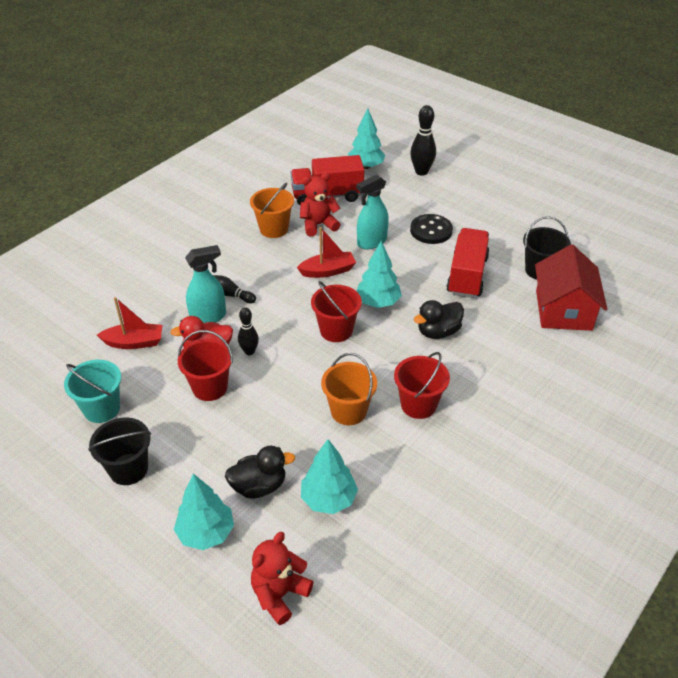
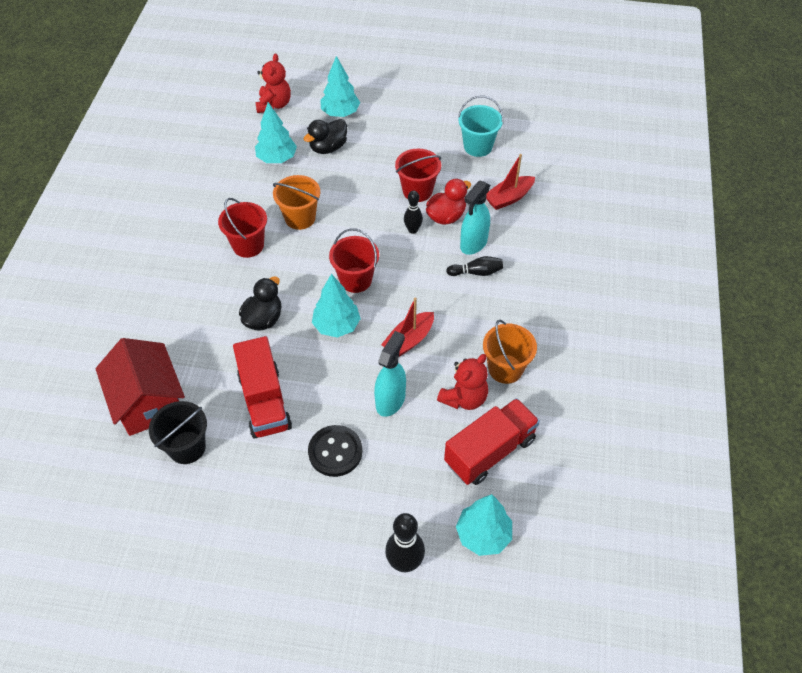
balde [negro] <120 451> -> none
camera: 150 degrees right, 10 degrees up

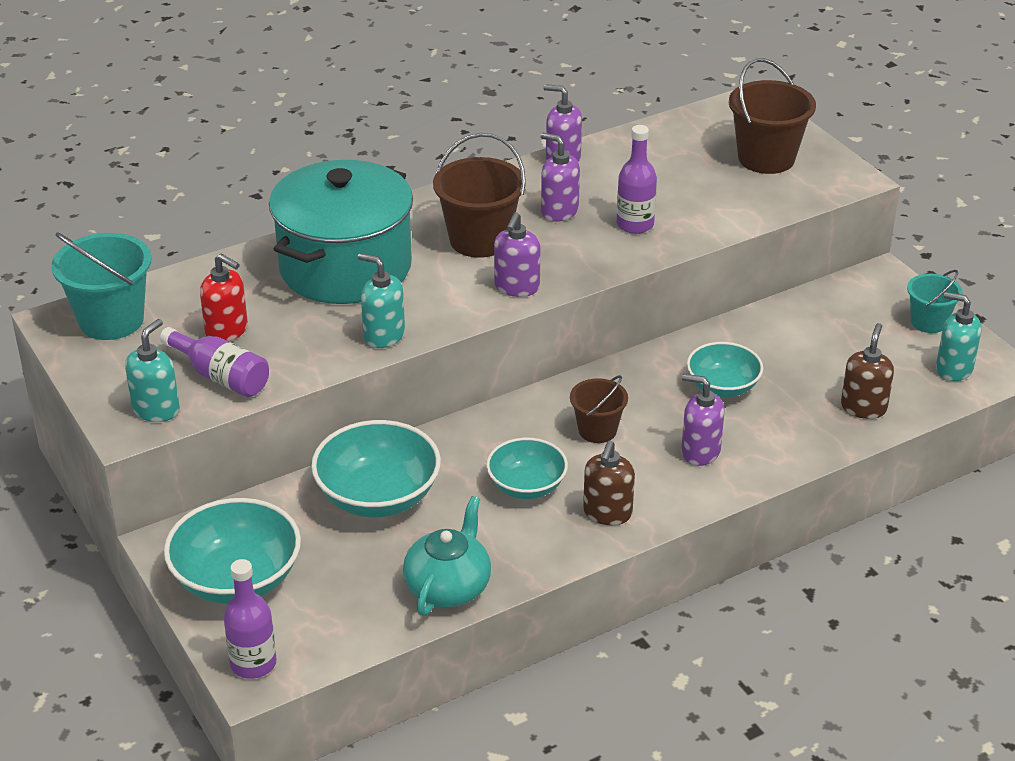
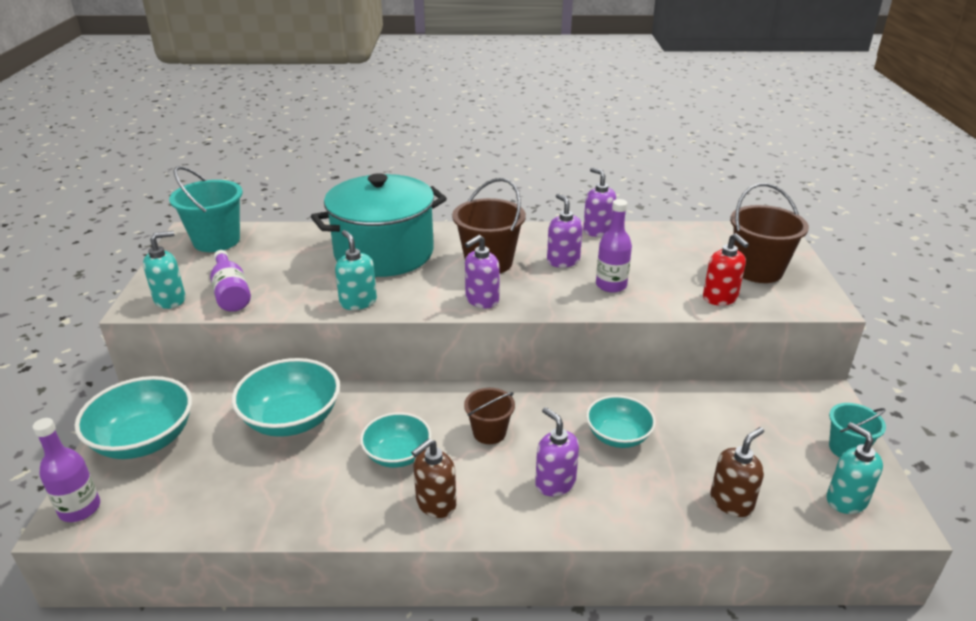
dispensador de jabón [rojo] <224 297> -> dispensador de jabón [rojo] <726 269>, move
tetera [turquesa] <447 556> -> none
camera: 30 degrees right, 5 degrees down

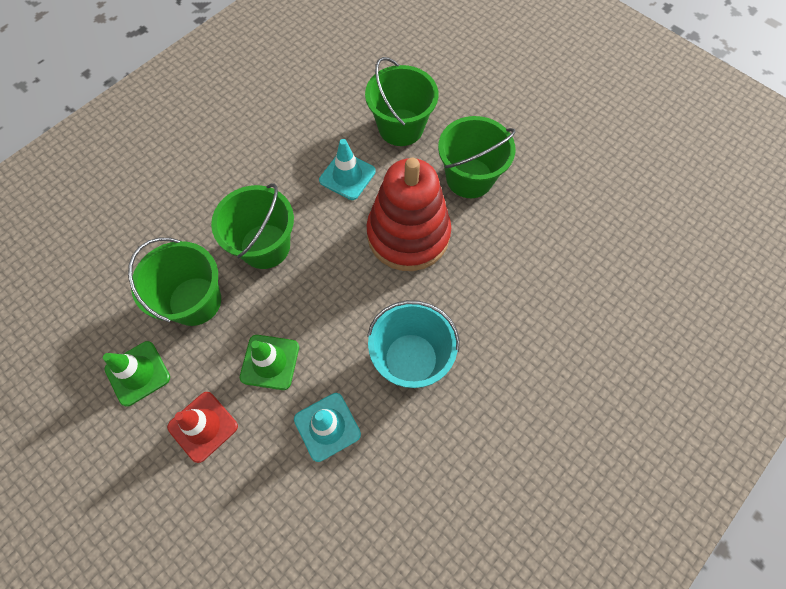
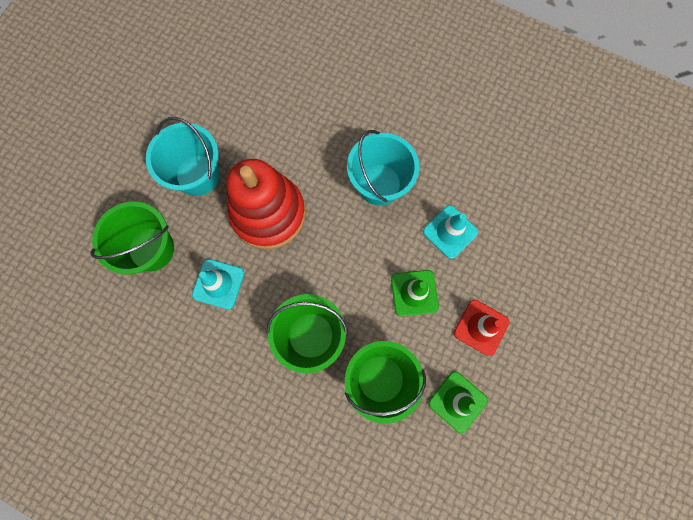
balde [verde] <477 157> -> balde [turquesa] <183 156>
camera: 105 degrees left, 10 degrees up

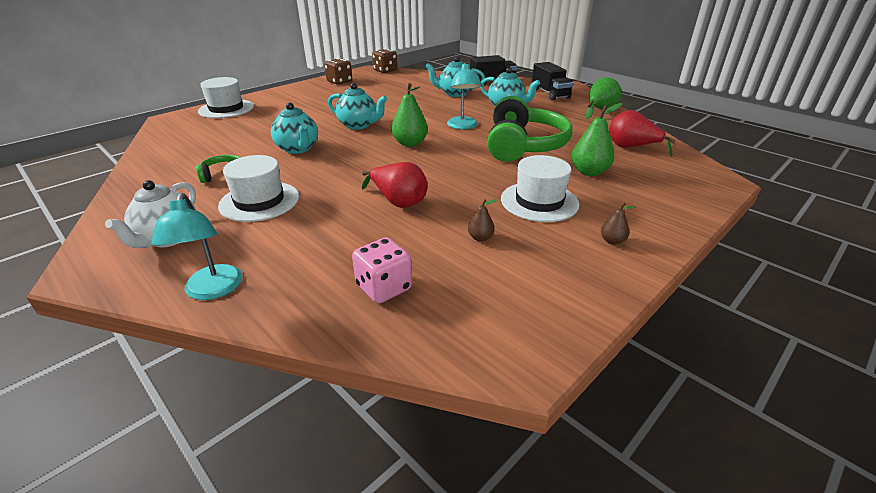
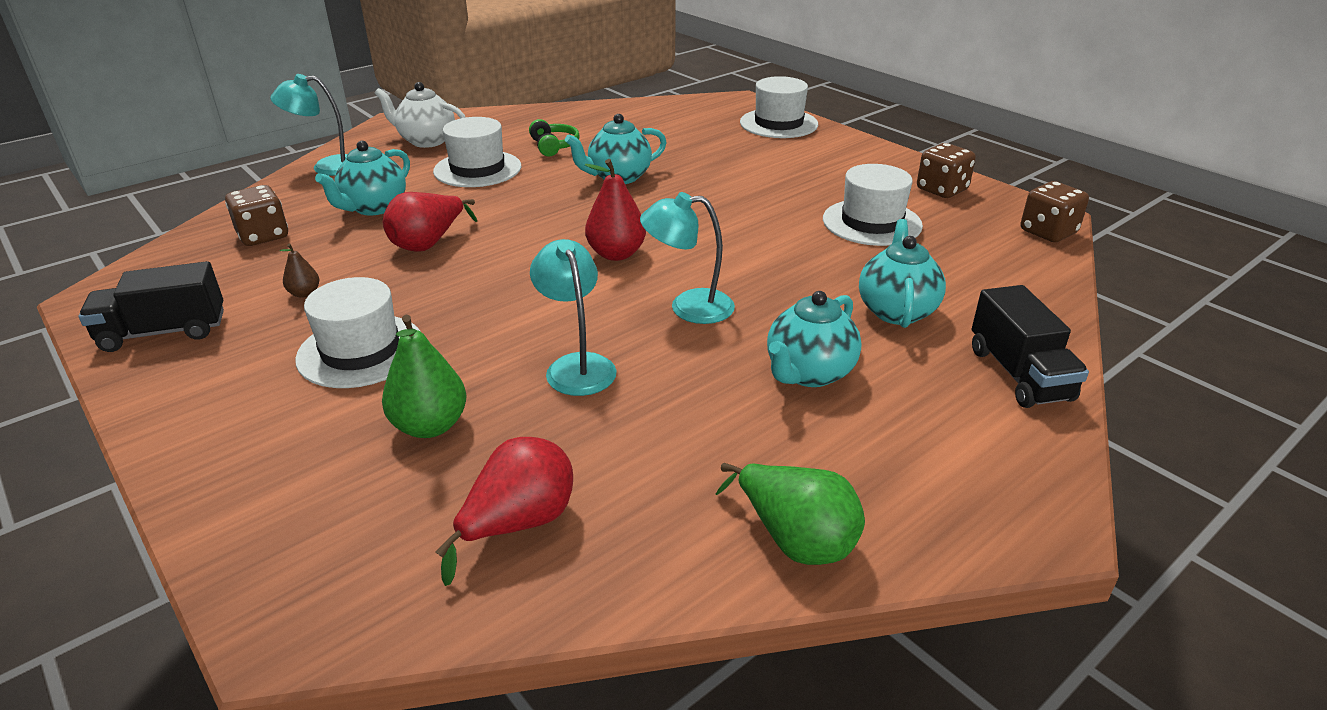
tetera [turquesa] <357 106> -> tetera [turquesa] <362 178>, move
dado [rosa] <382 270> -> dado [marrón] <256 215>
pera [verde] <410 115> -> pera [rojo] <615 210>
auriculares [verde] <530 129> -> lámpara [turquesa] <573 317>
camión [negro] <553 81> -> camión [negro] <151 306>, move
pera [marrón] <618 224> -> none
none -> sombrero [blanco] <873 205>
camera: 95 degrees right, 0 degrees up

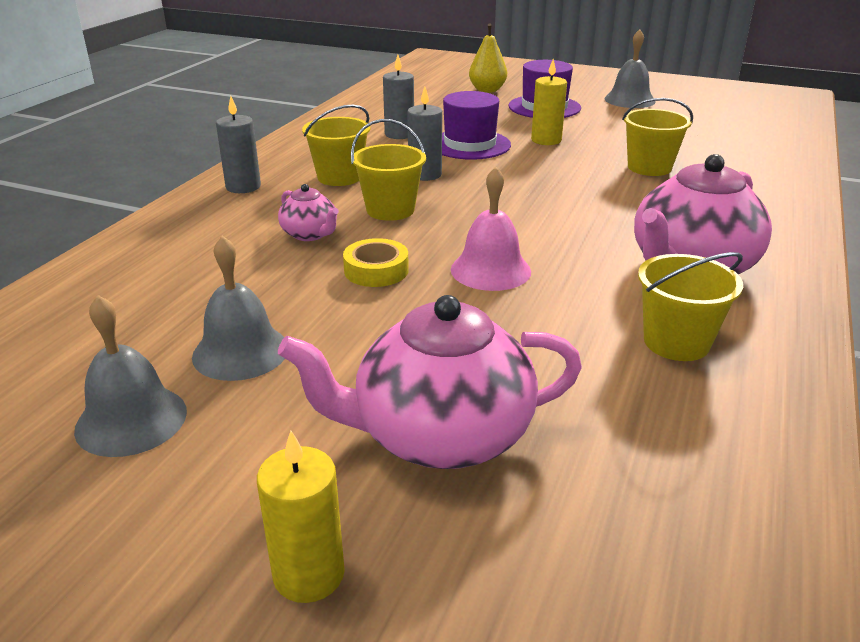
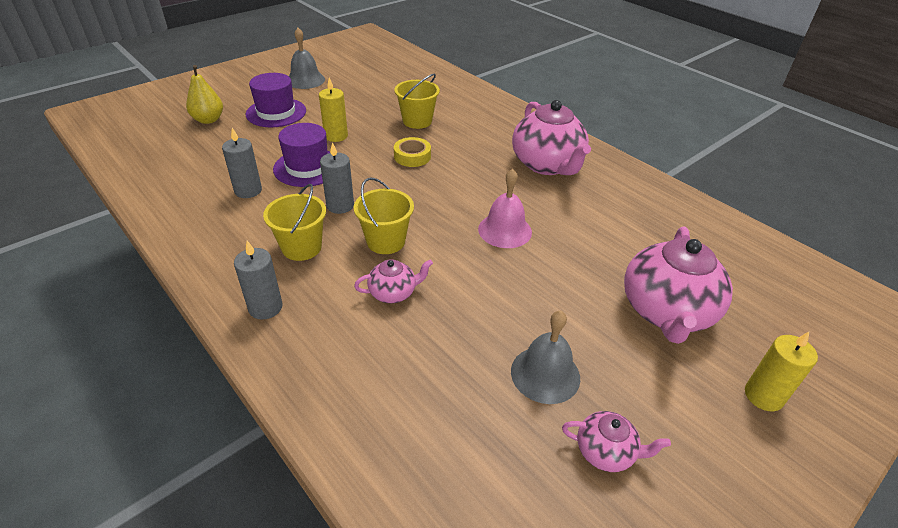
campana [gris] <130 376> -> tetera [rosa] <616 441>
cinta adhesiva [amarillo] <376 262> -> cinta adhesiva [amarillo] <412 152>, move
balde [amarillo] <690 306> -> none
camera: 65 degrees left, 10 degrees up

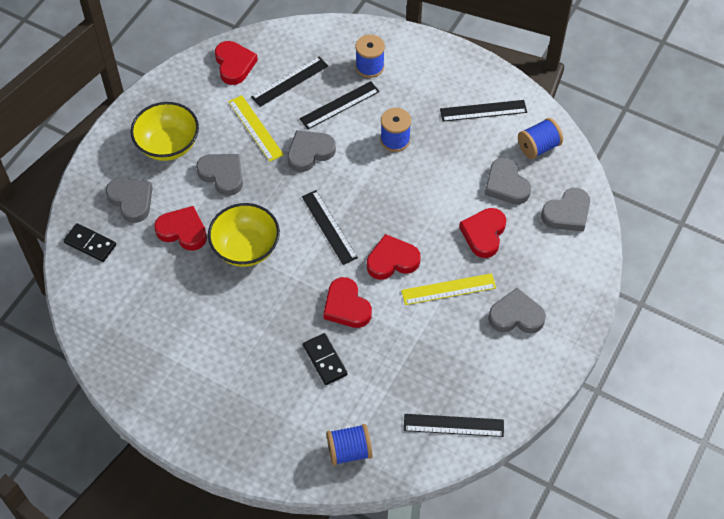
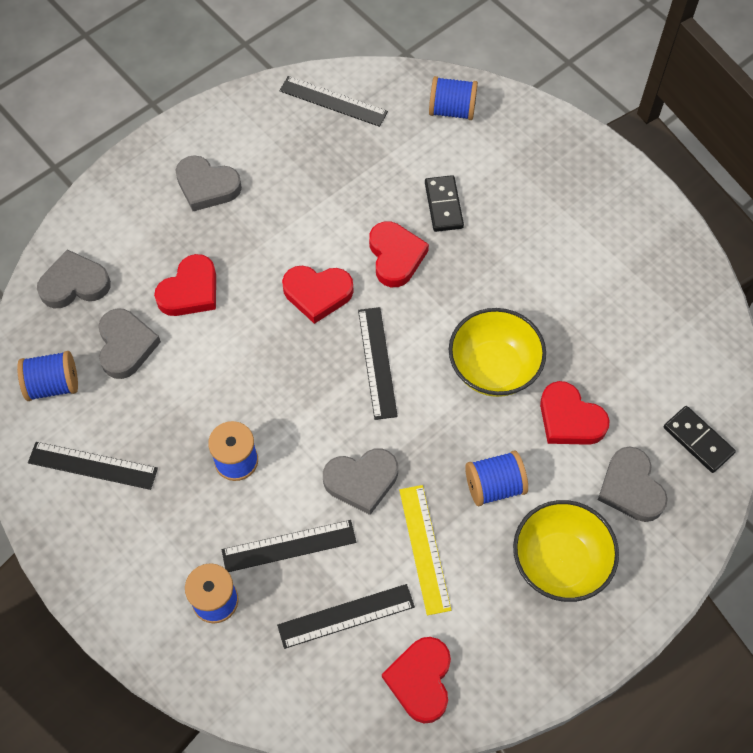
corazón [gris] <219 175> -> carrete [azul] <496 478>
regla [amarillo] <448 289> -> none
camera: 160 degrees left, 5 degrees up

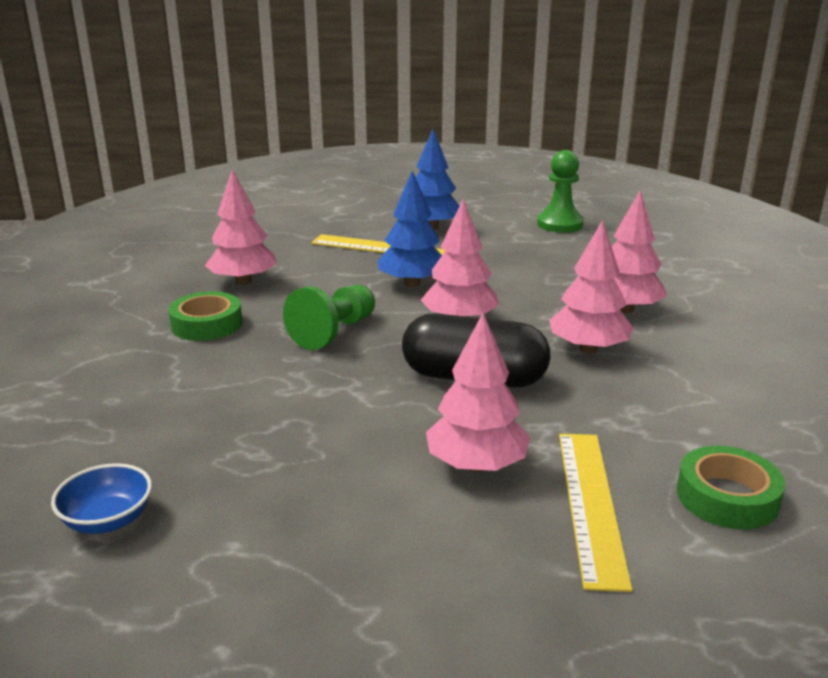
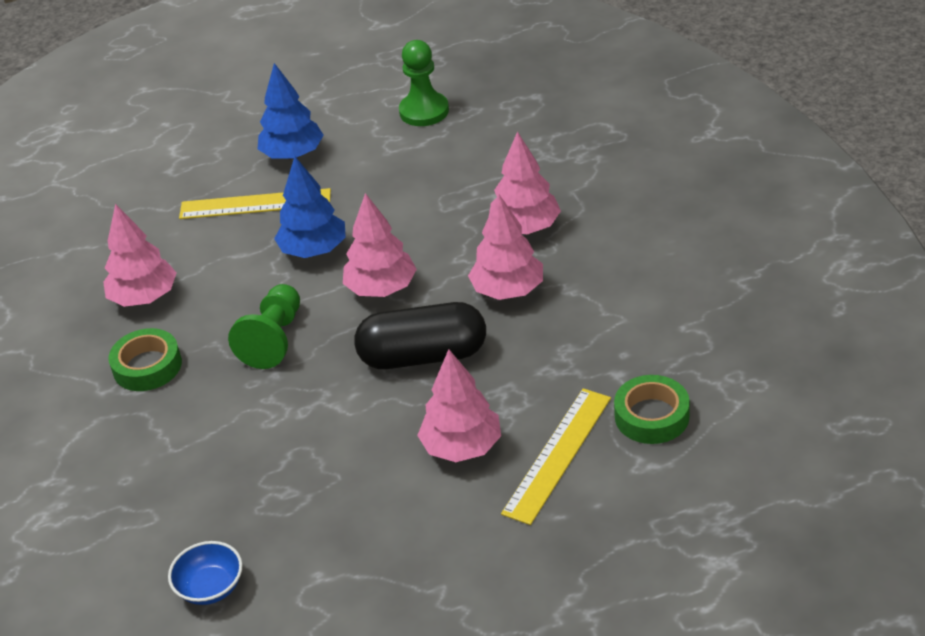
regla [amarillo] <595 513> -> regla [amarillo] <556 456>, 45 degrees clockwise
camera: 15 degrees left, 15 degrees up

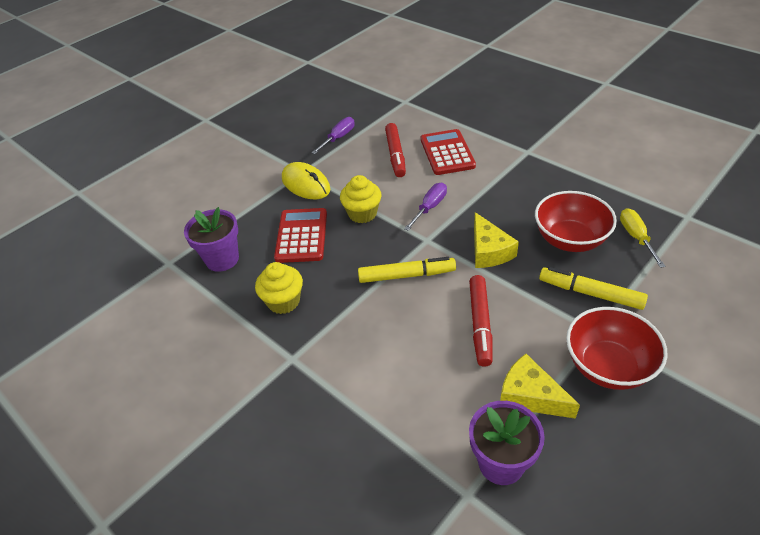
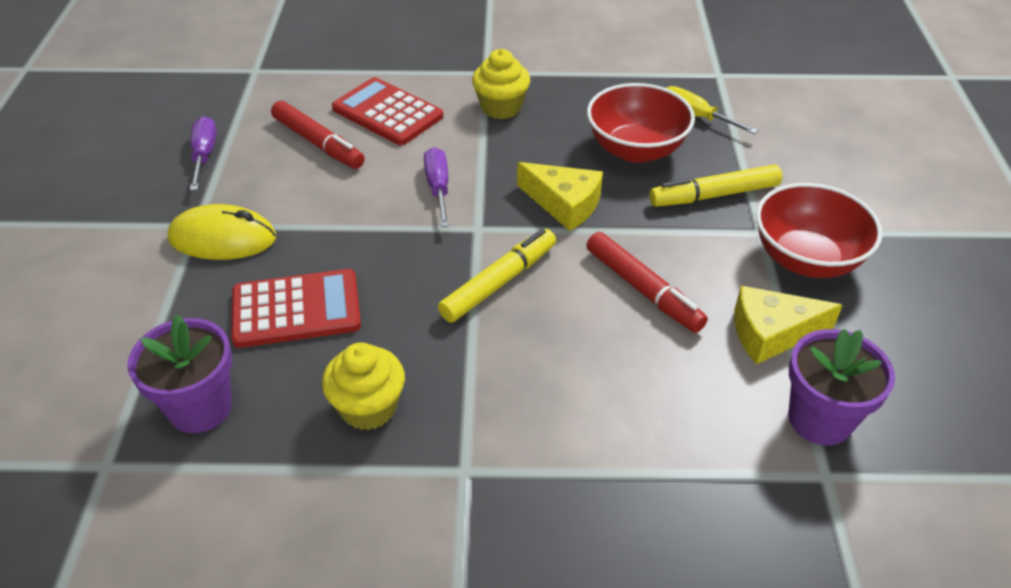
calculadora [rojo] <300 235> -> calculadora [rojo] <296 308>, 120 degrees clockwise
magdalena [amarillo] <360 199> -> magdalena [amarillo] <501 84>, move
camera: 45 degrees left, 0 degrees up

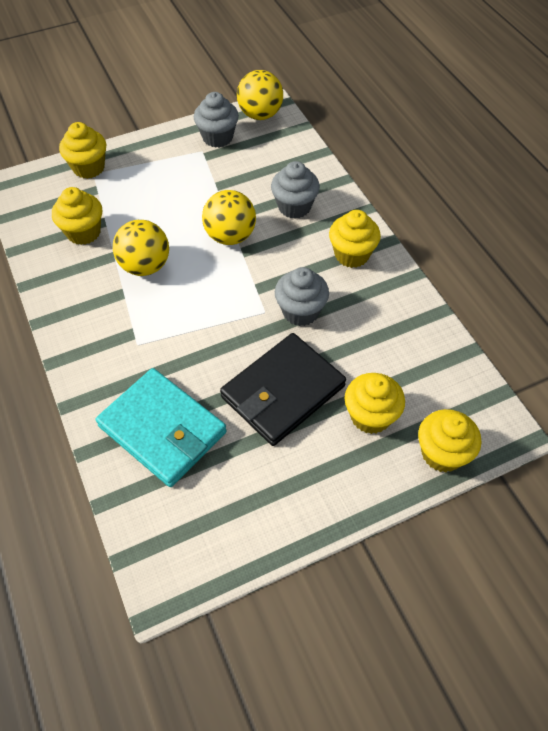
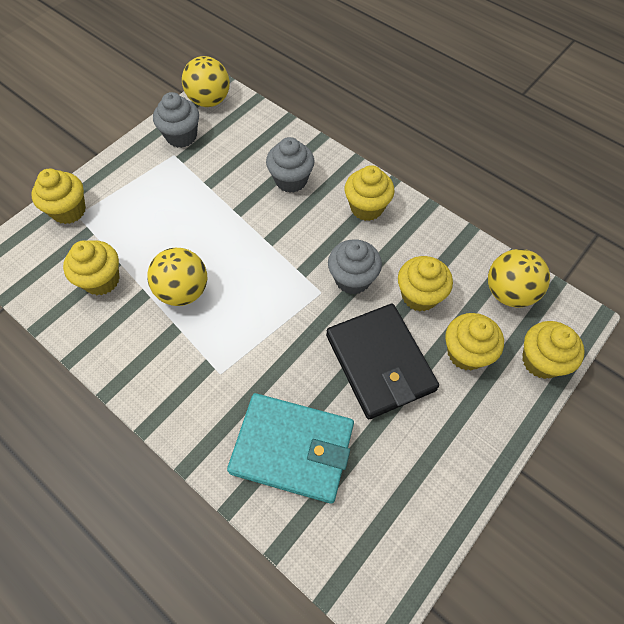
pelota [amarillo] <229 217> -> pelota [amarillo] <519 278>, move
cartera [negro] <283 389> -> cartera [negro] <382 361>, 45 degrees counterclockwise
none -> magdalena [amarillo] <425 284>
camera: 25 degrees left, 5 degrees up

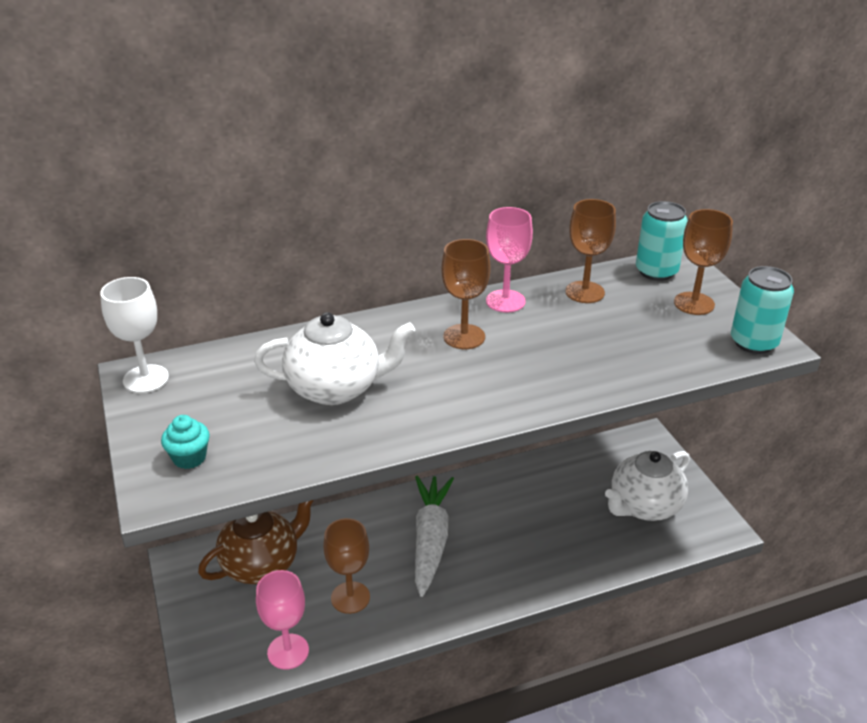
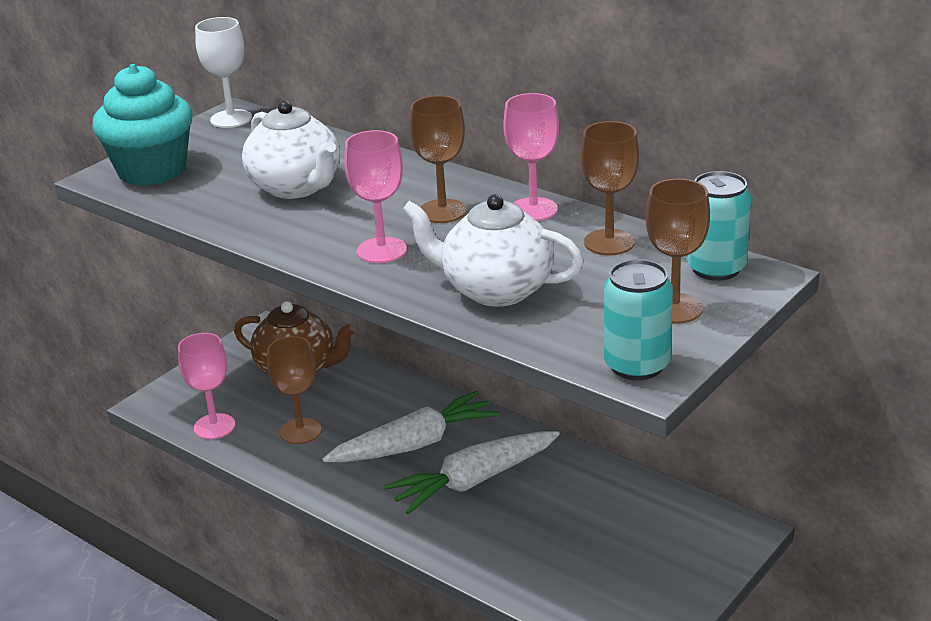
magdalena [turquesa] <185 442> -> magdalena [turquesa] <142 125>, x2.31
tetera [blanco] <647 486> -> tetera [blanco] <492 250>, move
none -> copa [rosa] <376 196>
none -> zanahoria [blanco] <471 472>
camera: 60 degrees right, 5 degrees down

